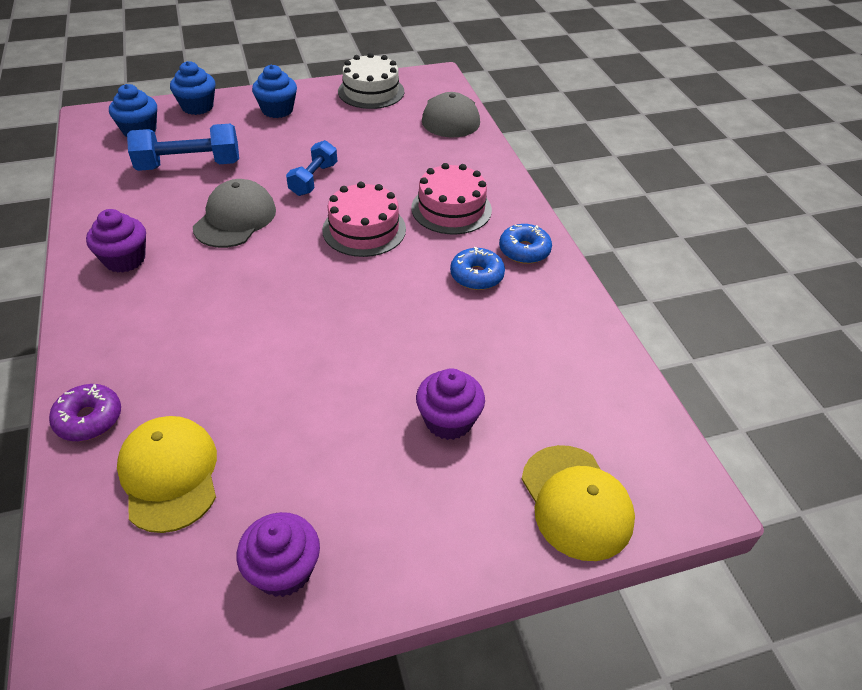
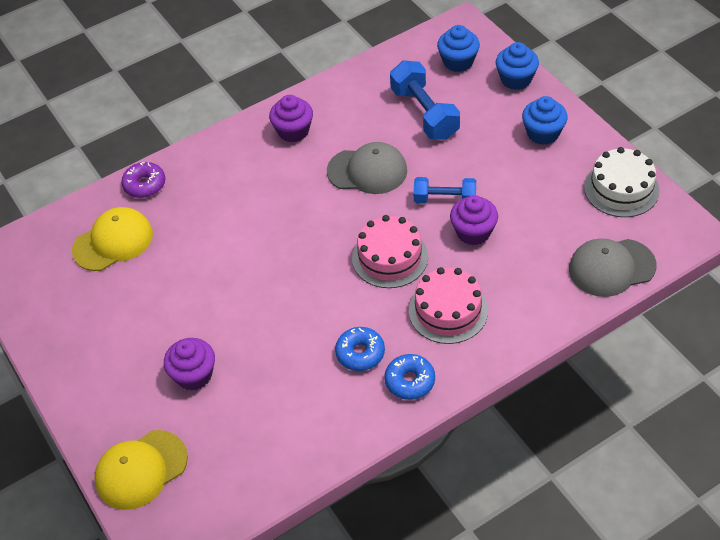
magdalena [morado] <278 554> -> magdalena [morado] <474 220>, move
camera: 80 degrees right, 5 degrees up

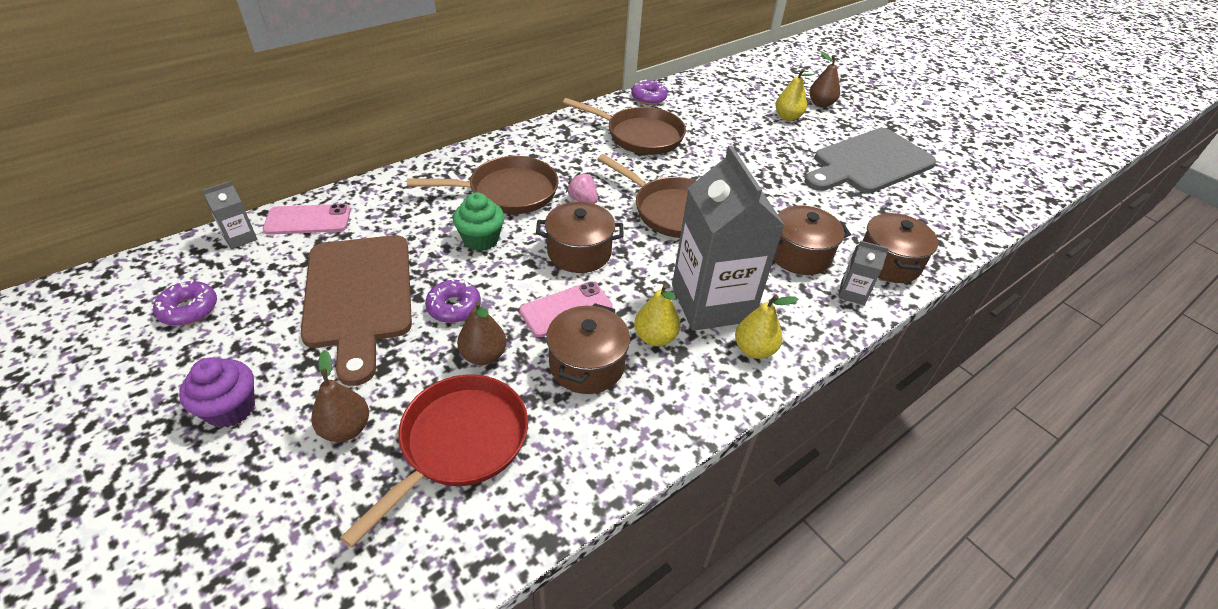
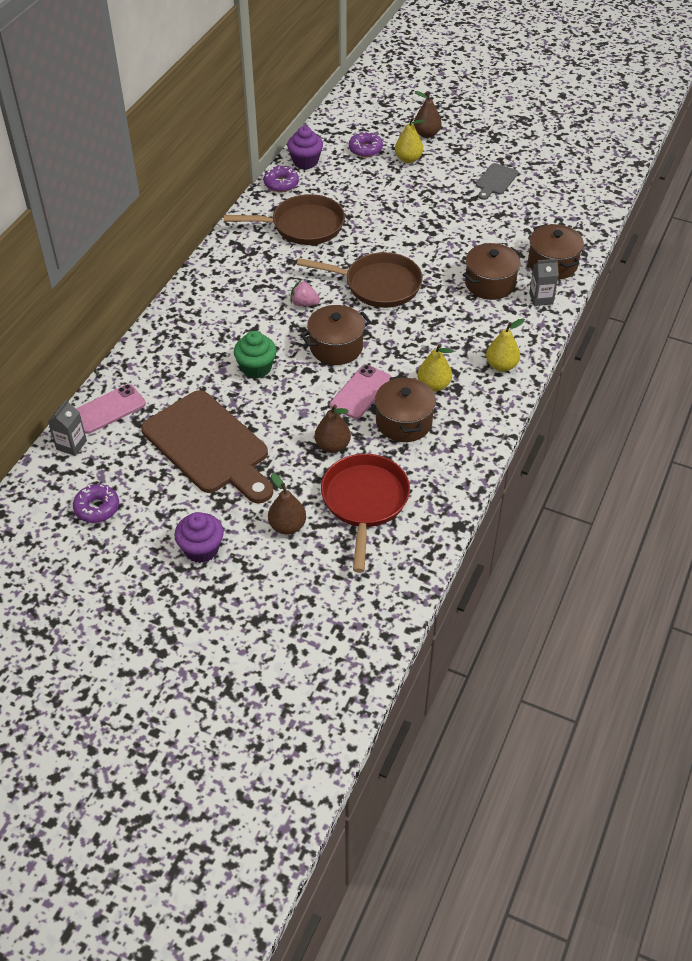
sartén [marrón] <483 185> -> none
rosquilla [morado] <453 301> -> rosquilla [morado] <366 144>, move
cartón de leche [gris] <728 238> -> none
tabla de cortar [gris] <870 160> -> tabla de cortar [gris] <497 181>, x0.45
none -> magdalena [morado] <305 147>
camera: 25 degrees left, 5 degrees up

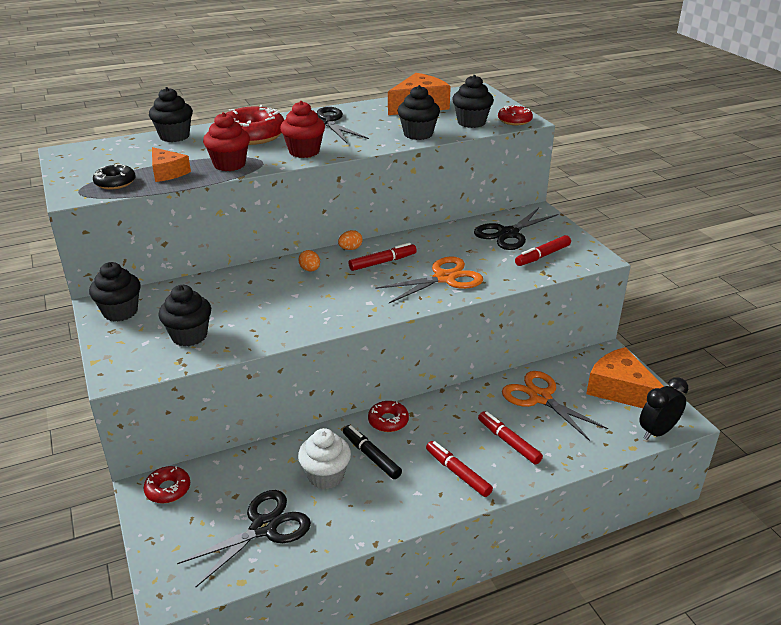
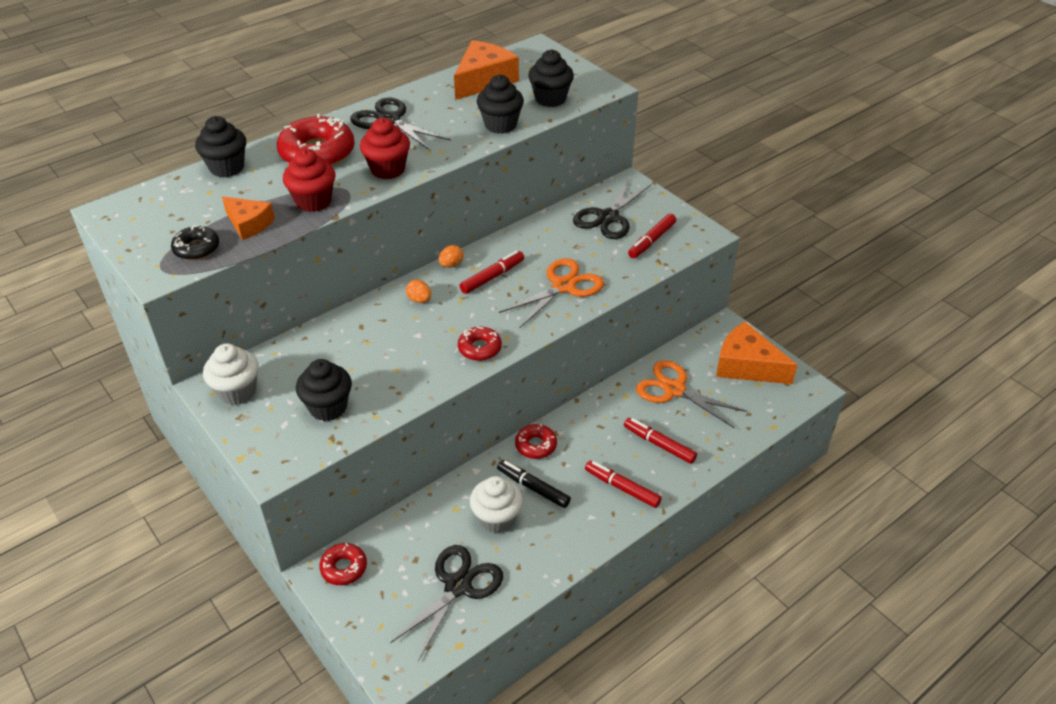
magdalena [negro] <115 292> -> magdalena [blanco] <231 374>
rosquilla [rojo] <515 115> -> rosquilla [rojo] <480 344>, move
despertador [negro] <664 408> -> none
camera: 15 degrees left, 10 degrees up

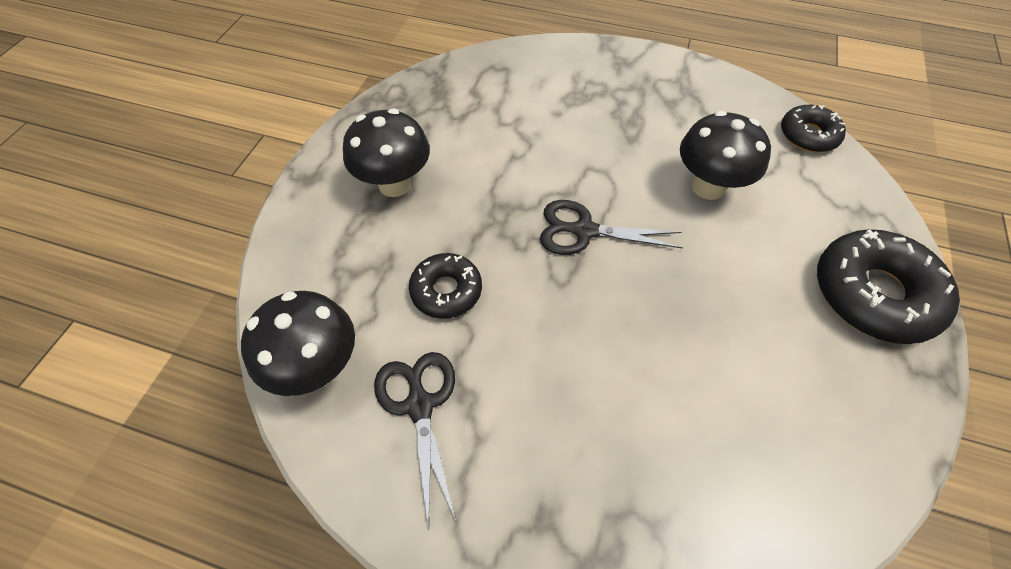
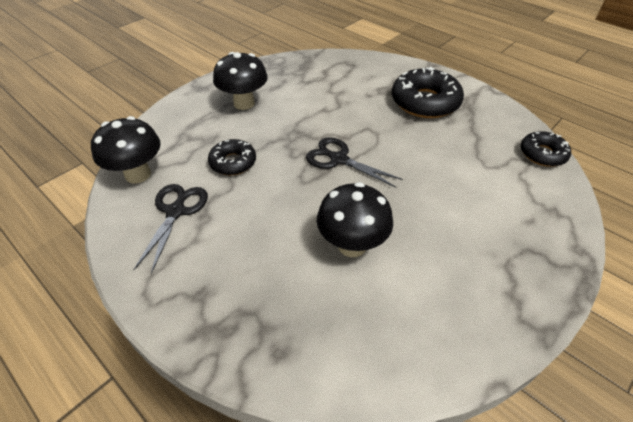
seta [negro] <725 155> -> seta [negro] <355 219>, move
rosquilla [negro] <888 286> -> rosquilla [negro] <428 92>, move
camera: 25 degrees right, 10 degrees down

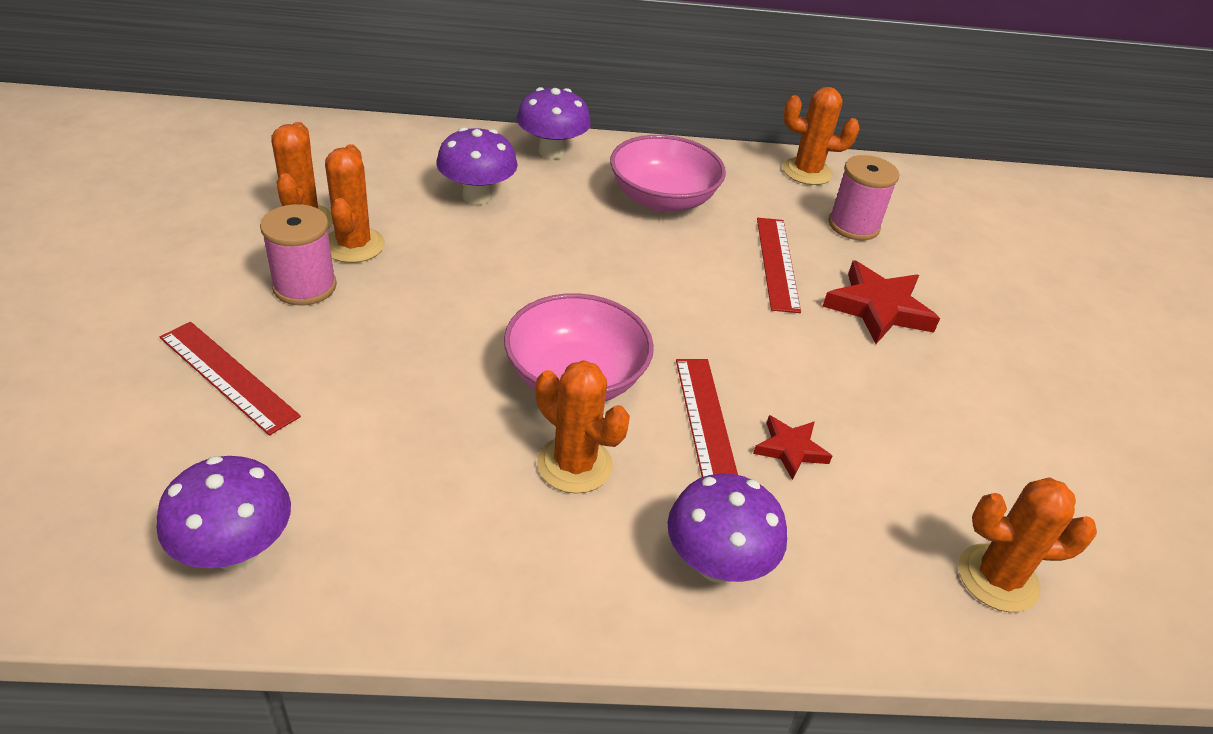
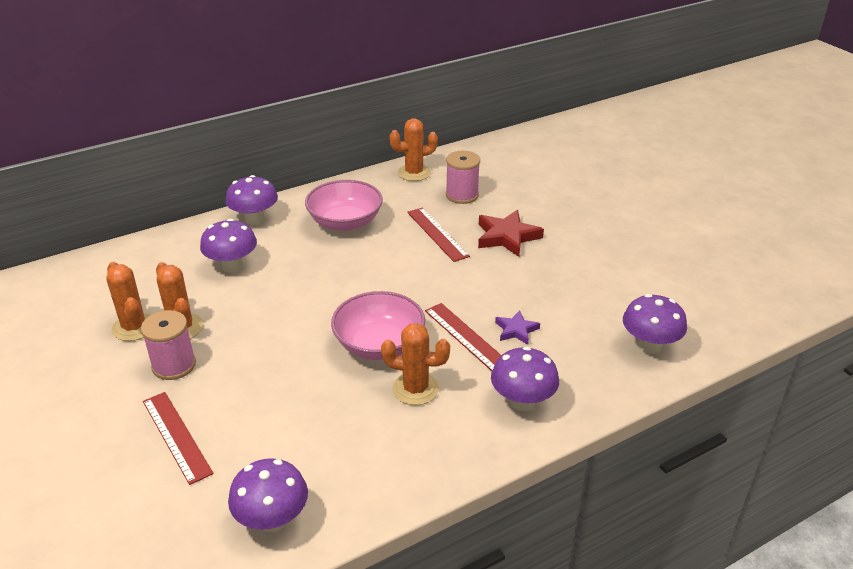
regla [rojo] <230 379> -> regla [rojo] <178 438>, 45 degrees clockwise
estrella [rojo] <792 447> -> estrella [morado] <517 327>
cactus [naranja] <1027 544> -> seta [morado] <655 324>
camera: 25 degrees left, 5 degrees down

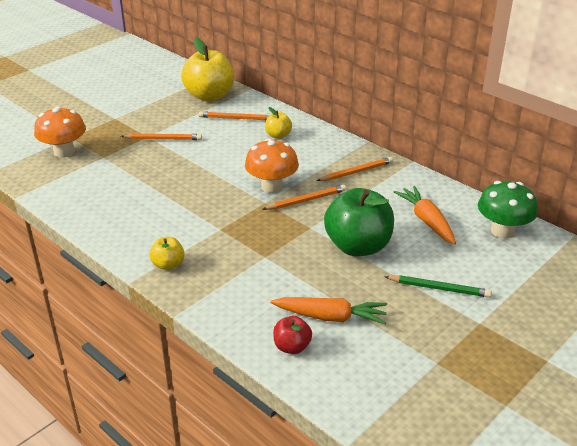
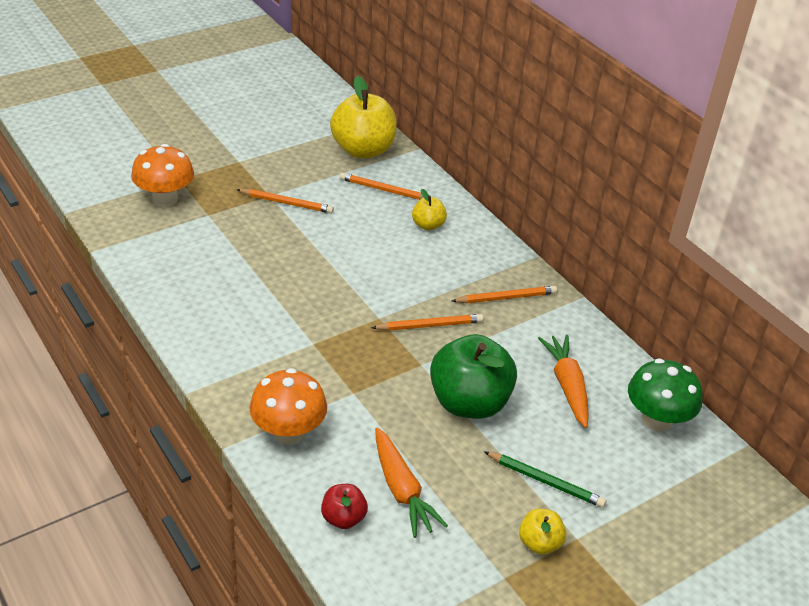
manzana [amarillo] <167 253> -> manzana [amarillo] <542 532>, move
seta [naranja] <272 165> -> seta [naranja] <288 406>, move
zanahoria [naranja] <328 311> -> zanahoria [naranja] <411 483>, 45 degrees clockwise
camera: 10 degrees right, 5 degrees up

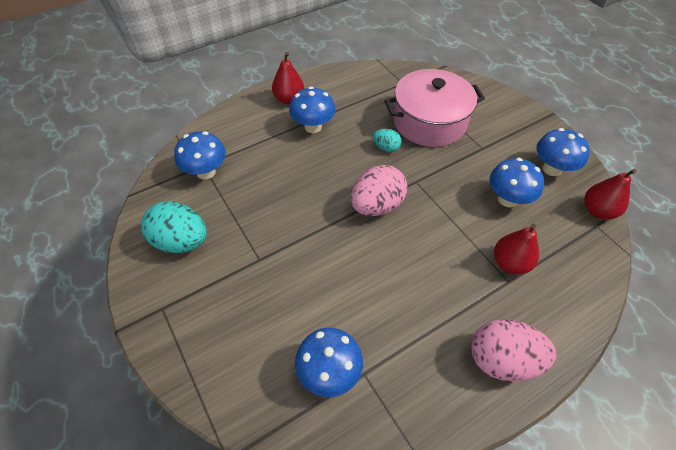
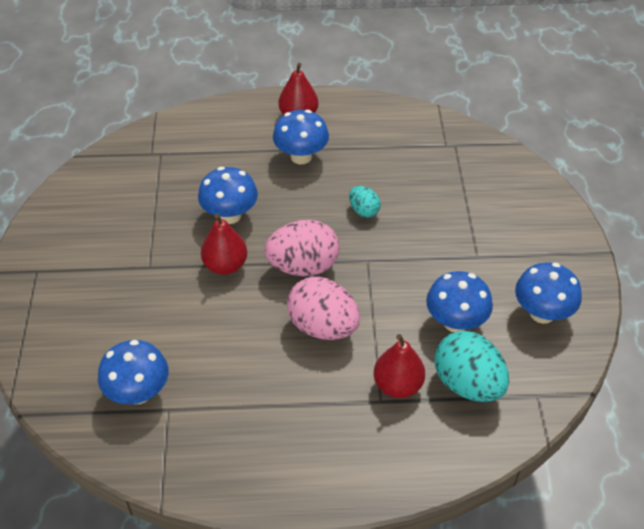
huevo [turquesa] <174 227> -> huevo [turquesa] <472 366>, move
seta [azul] <200 155> -> seta [azul] <228 195>, move
olla [rosa] <434 108> -> none
huevo [rosa] <513 350> -> huevo [rosa] <323 308>, move
pera [rojo] <610 194> -> pera [rojo] <224 244>, move
camera: 30 degrees right, 5 degrees down

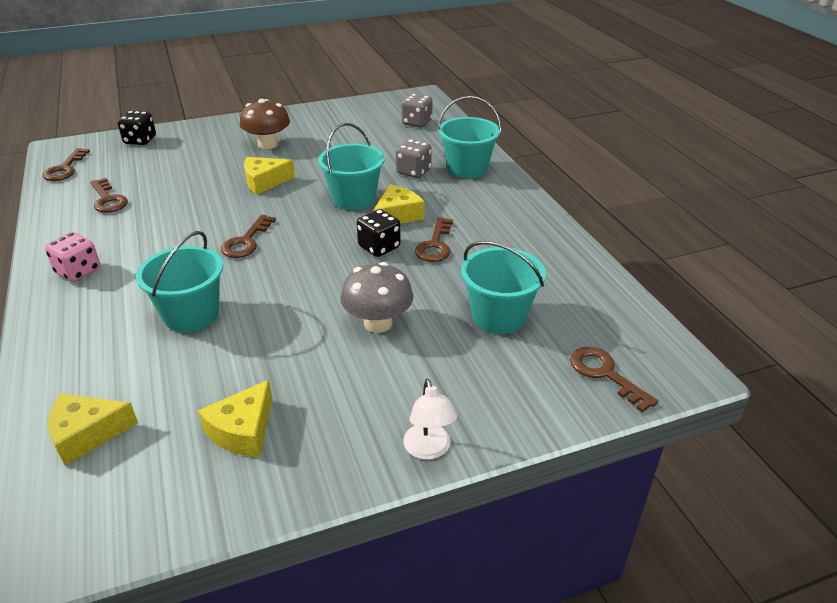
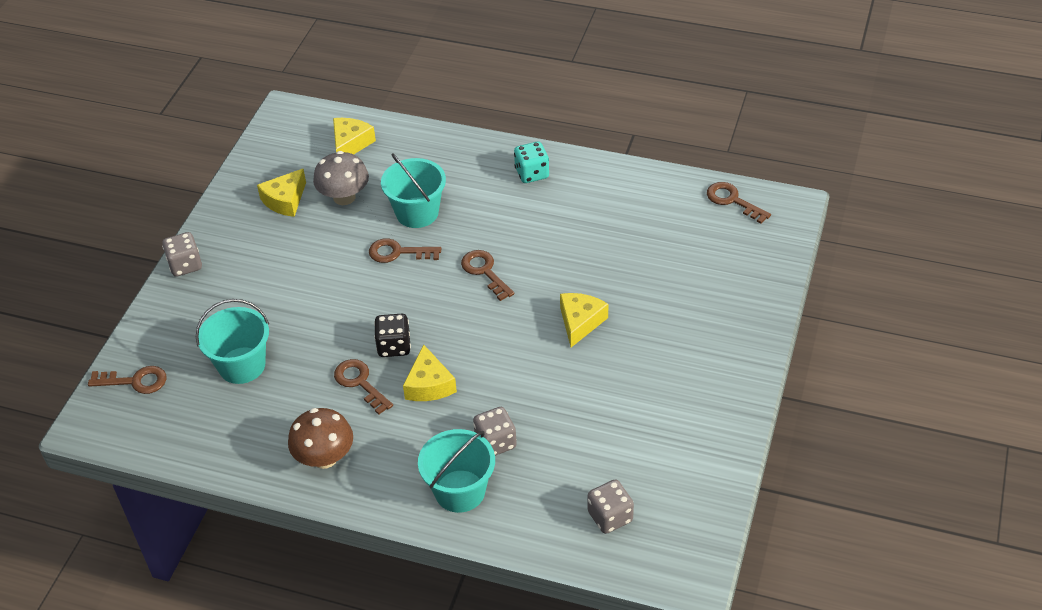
dado [rosa] <72 257> -> dado [turquesa] <531 162>
llave [marrón] <109 195> -> llave [marrón] <405 250>, move
dado [negro] <136 128> -> none
queso [amarillo] <235 418> -> queso [amarillo] <281 193>, 120 degrees counterclockwise
seta [marrón] <264 124> -> seta [marrón] <320 438>, move
balde [turquesa] <351 166> -> none
seta [gris] <376 297> -> seta [gris] <341 178>, move
lámpara [blanco] <430 419> -> dado [gris] <182 254>
camera: 130 degrees right, 10 degrees up

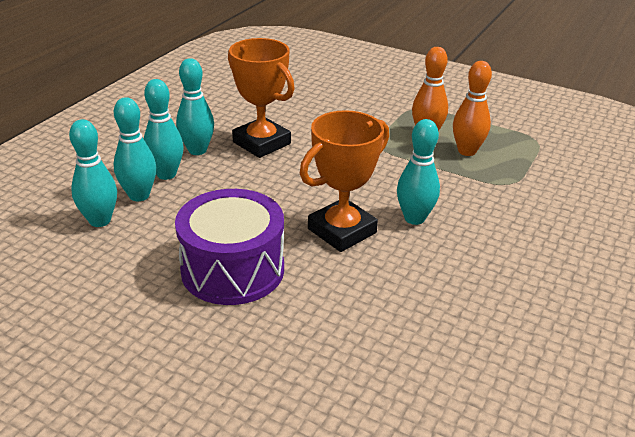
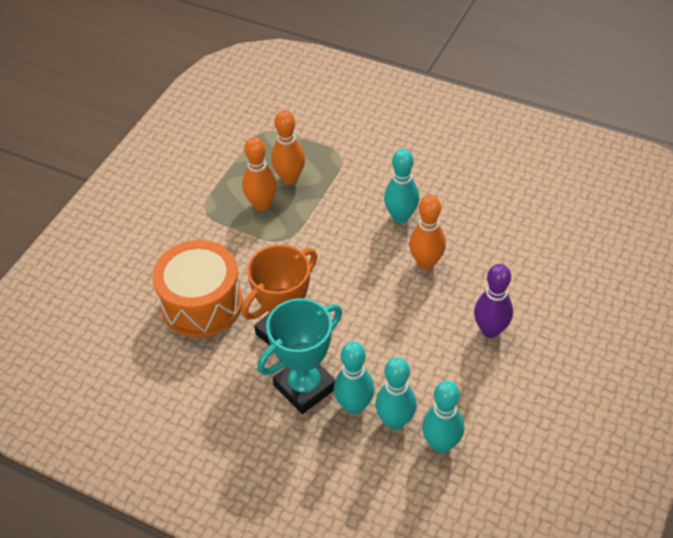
tambor [morado] <229 247> -> bolo [morado] <493 301>
bolo [turquesa] <195 106> -> trofeo [turquesa] <299 356>
trofeo [naranja] <344 181> -> bolo [naranja] <427 232>
none -> tambor [naranja] <197 288>
camera: 90 degrees left, 15 degrees up

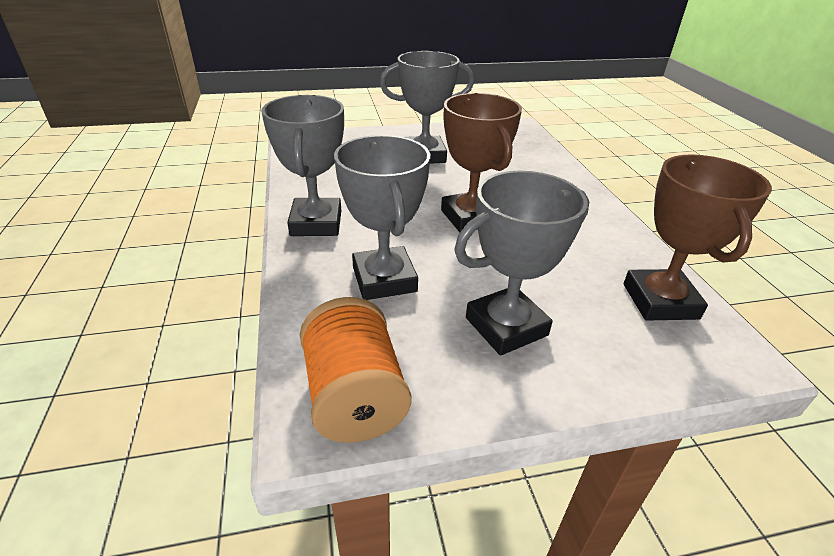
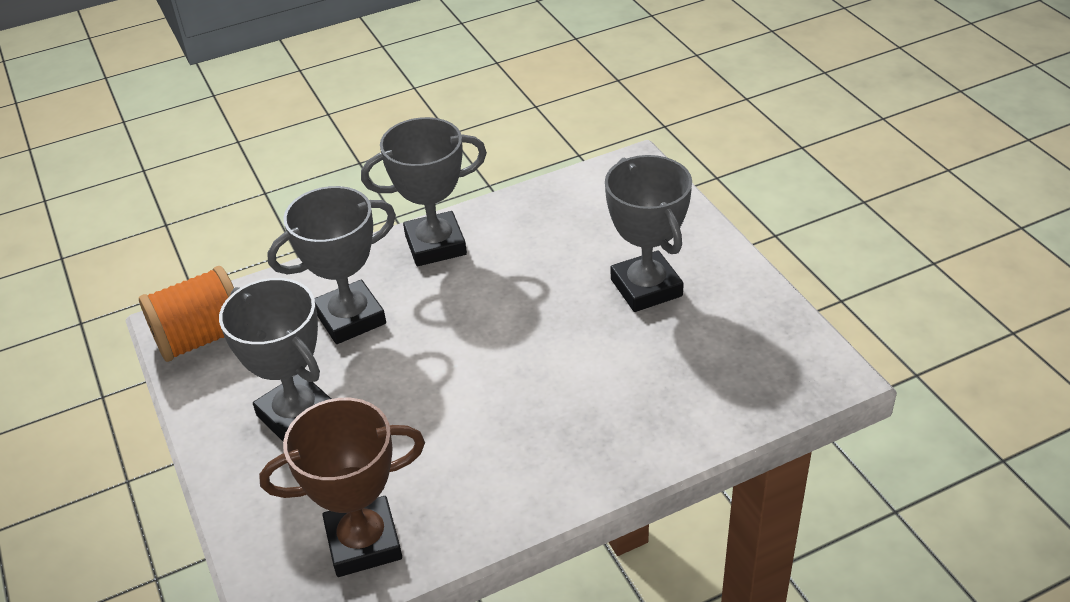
trofeo [marrón] <481 162> -> none
camera: 80 degrees right, 5 degrees up

